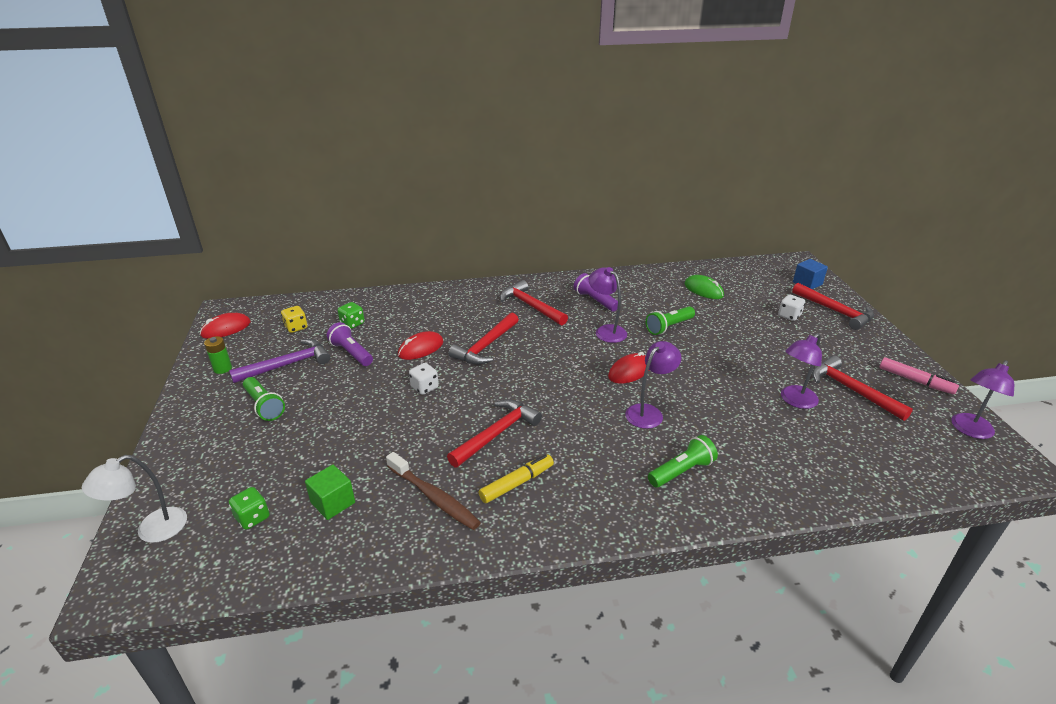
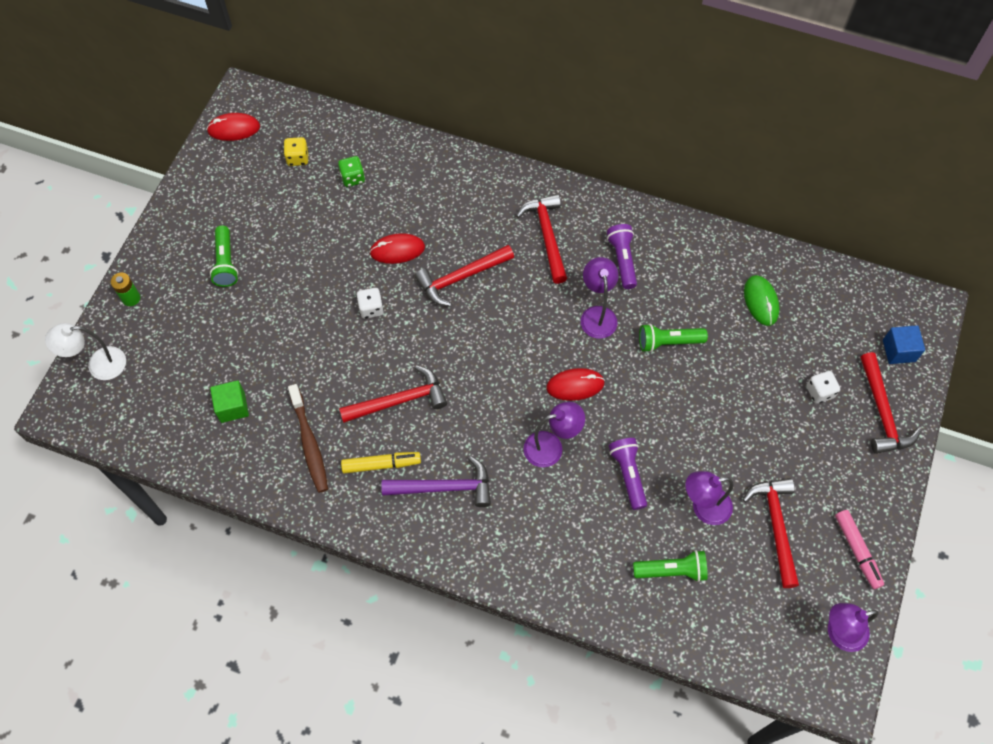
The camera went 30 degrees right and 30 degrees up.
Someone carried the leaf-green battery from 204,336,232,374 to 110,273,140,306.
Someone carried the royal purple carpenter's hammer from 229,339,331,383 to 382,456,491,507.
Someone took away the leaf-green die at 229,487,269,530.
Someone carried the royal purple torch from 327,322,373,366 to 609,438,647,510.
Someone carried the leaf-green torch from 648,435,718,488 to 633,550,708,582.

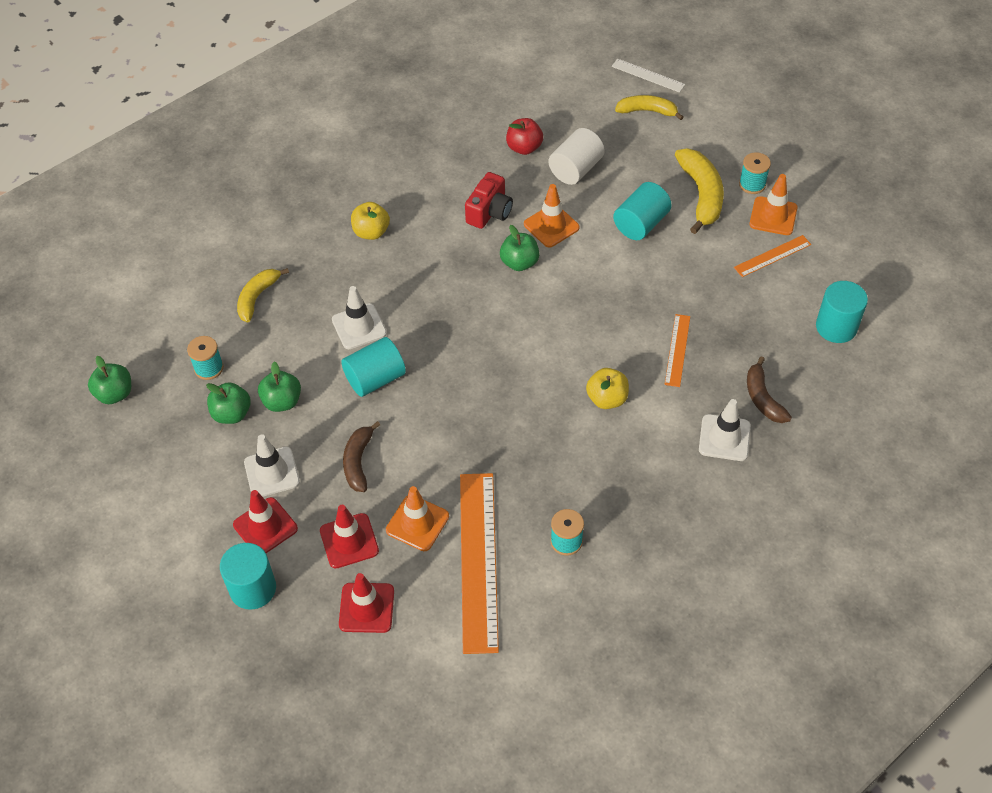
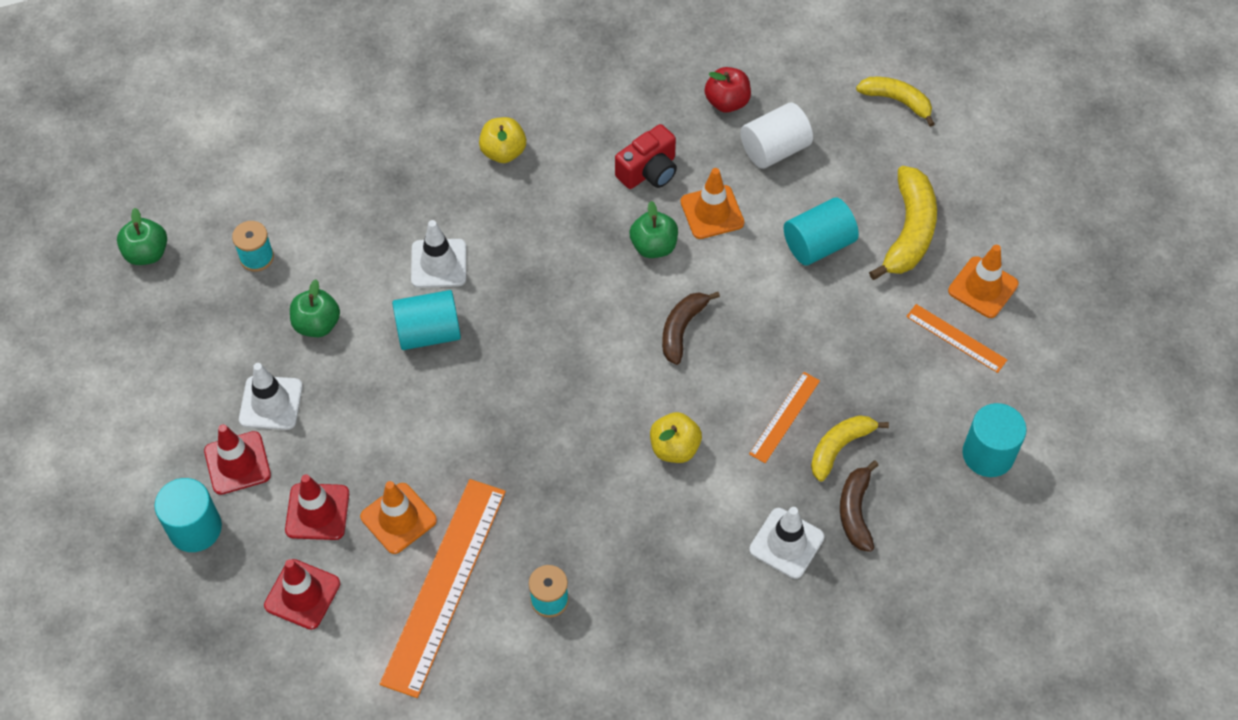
The camera went 20 degrees right and 5 degrees up.
Someone took away the leaf-green apple fruit at 206,382,251,424.
Someone carried the golden toy banana from 237,268,289,322 to 811,415,889,482.
Someone carried the brown toy banana from 343,421,380,492 to 662,292,720,365.
Someone took away the pure white measuring stick at 612,59,685,93.
Someone rotated the bright orange measuring stick at 734,235,811,277 by 45 degrees clockwise.
Someone took away the aqua spool at 739,152,771,194.

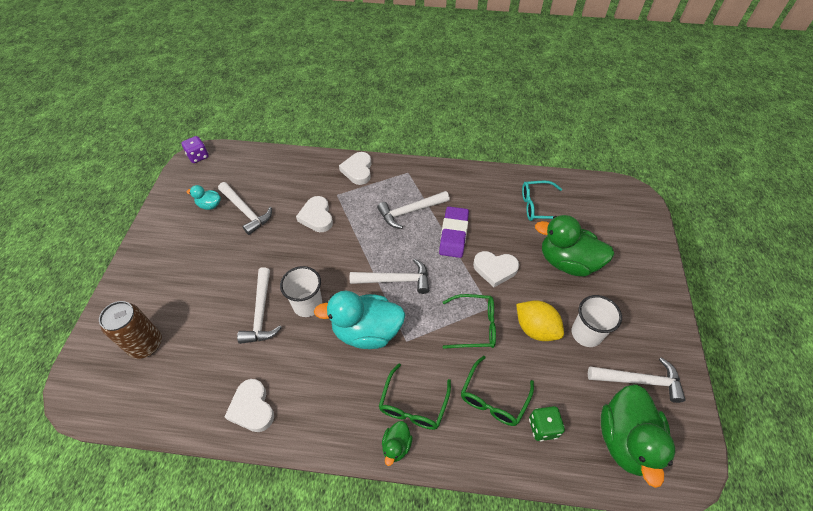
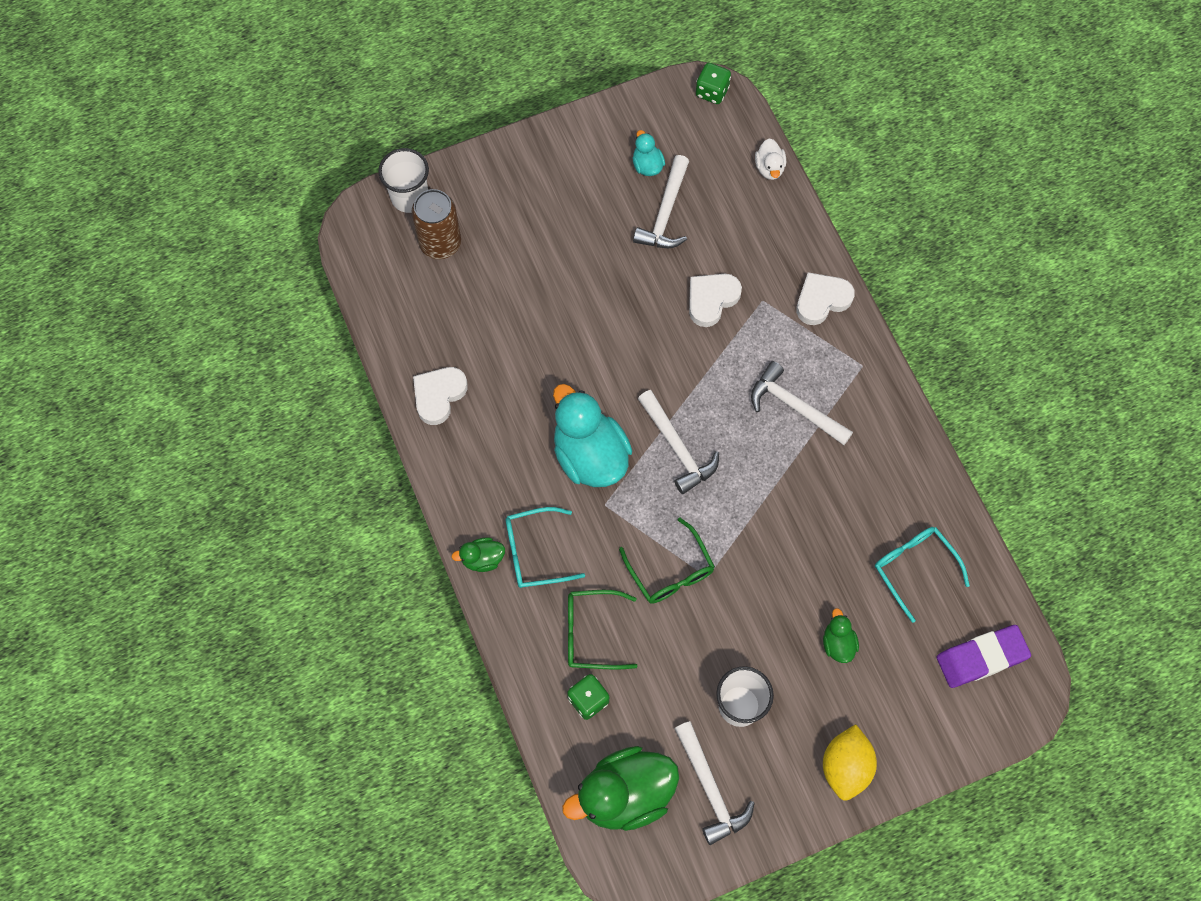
The camera went 60 degrees right and 15 degrees up.
Someone repainted the royal purple die at 181,136,209,163, which became the leaf-green die at 696,63,731,104.
Someone took away the pure white carpenter's hammer at 237,267,282,344.
Someone carried the pure white cup from 280,266,322,317 to 378,148,429,213.
Someone repainted the leaf-green spectacles at 379,364,451,430, which became the aqua spectacles at 505,507,585,588.
Someone carried the royal purple gum eraser from 439,206,469,258 to 937,625,1031,688.
Someone took away the pure white heart shape at 473,251,519,287.
Someone carried the golden citrus fruit from 516,301,564,341 to 823,724,877,801.
Someone scaled the leaf-green rubber duck at 535,215,615,277 by 0.47.
Someone put down the pure white rubber duck at 755,138,786,180.

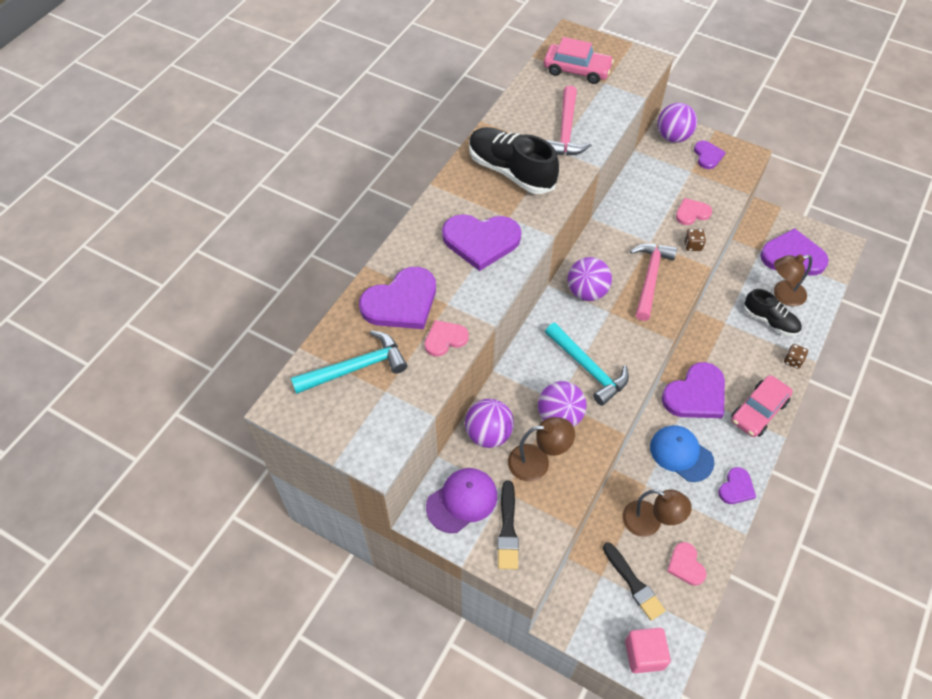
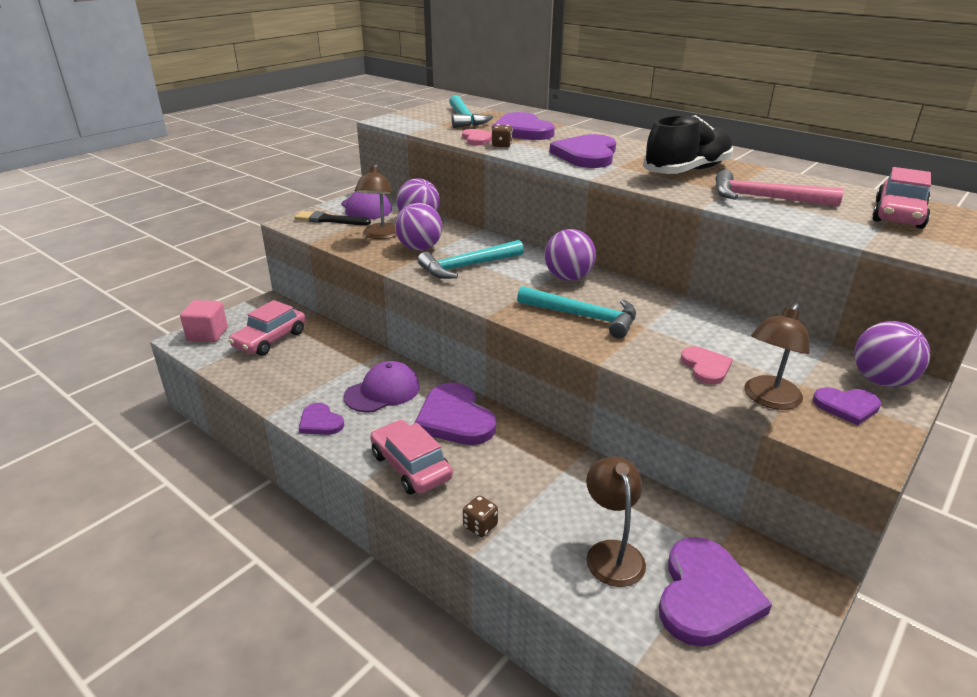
The camera went 100 degrees right and 25 degrees down.
Someone swapped the black paintbrush at 603,542,665,621 for the pink car at 229,300,306,356.
Someone carried the brown desk lamp from 622,489,692,537 to 744,303,810,410.
Someone repainted the pink carpenter's hammer at 630,243,677,321, which became the aqua carpenter's hammer at 517,286,636,338.
Someone repainted the cobalt baseball cap at 650,425,714,482, which became the royal purple baseball cap at 344,361,420,412.
Someone took away the pink heart shape at 667,542,707,586.
Someone carried the brown die from 684,229,706,251 to 492,124,513,148.
Someone took away the black lace-up shoe at 744,289,802,336.

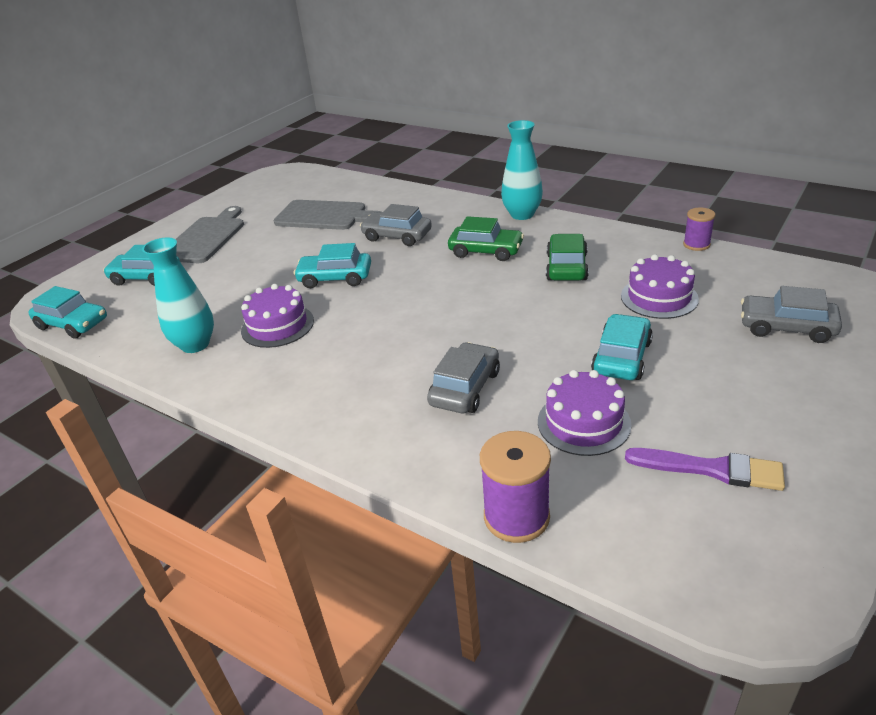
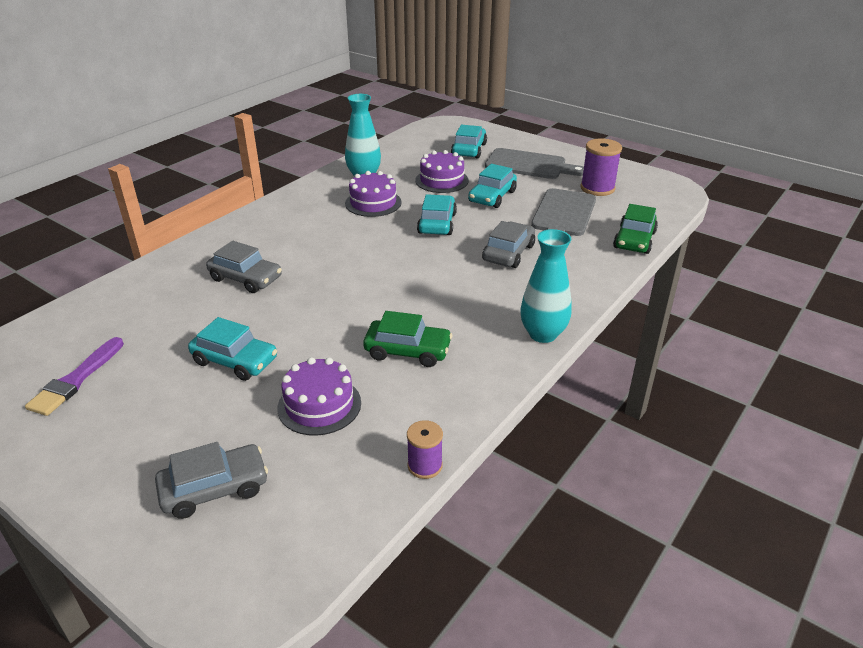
The camera went 90 degrees right and 0 degrees up.
Someone carried the aqua car from 28,286,107,339 to 468,164,517,208.
Someone carried the leaf-green car from 448,216,524,261 to 613,204,658,254.
Someone carried the royal purple spool from 480,431,551,543 to 580,138,622,196.
Someone carried the royal purple cake from 538,370,632,456 to 415,150,469,193.
Someone rotated the ash-grey car at 741,286,842,343 by 45 degrees clockwise.

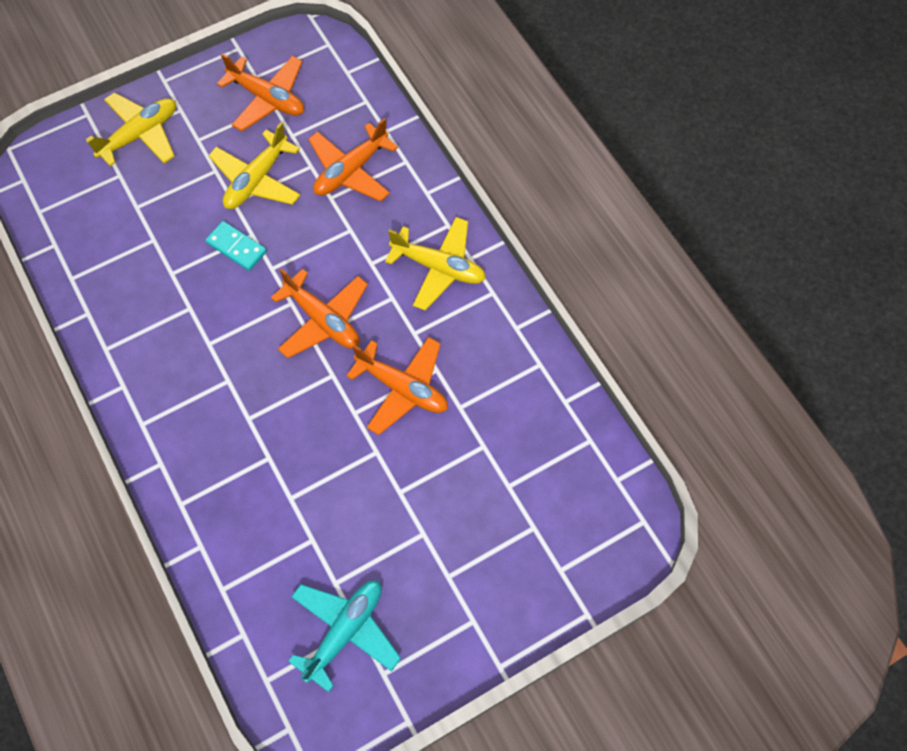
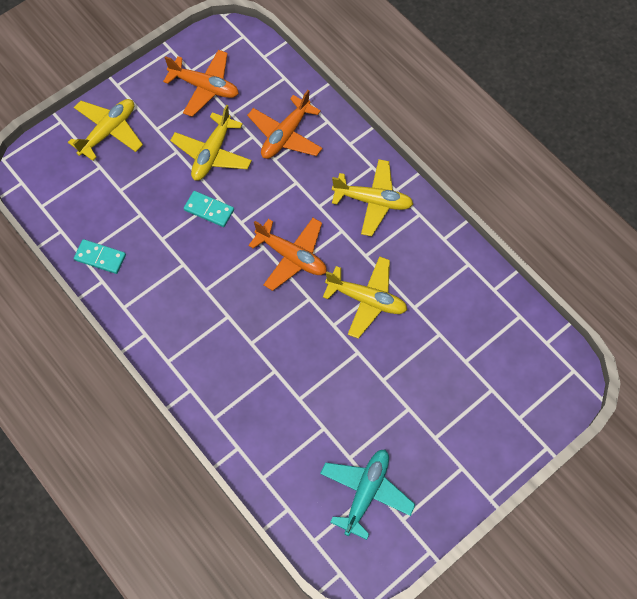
The camera went 10 degrees left and 0 degrees up.
Someone repainted the bright orange toy plane at 346,337,448,435, which became the golden toy plane at 323,256,407,339.
Someone put down the aqua domino at 74,239,126,274.

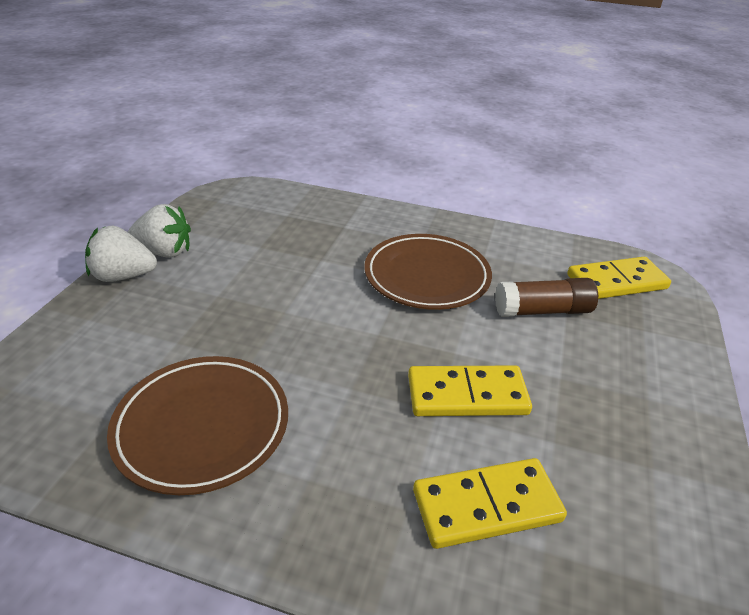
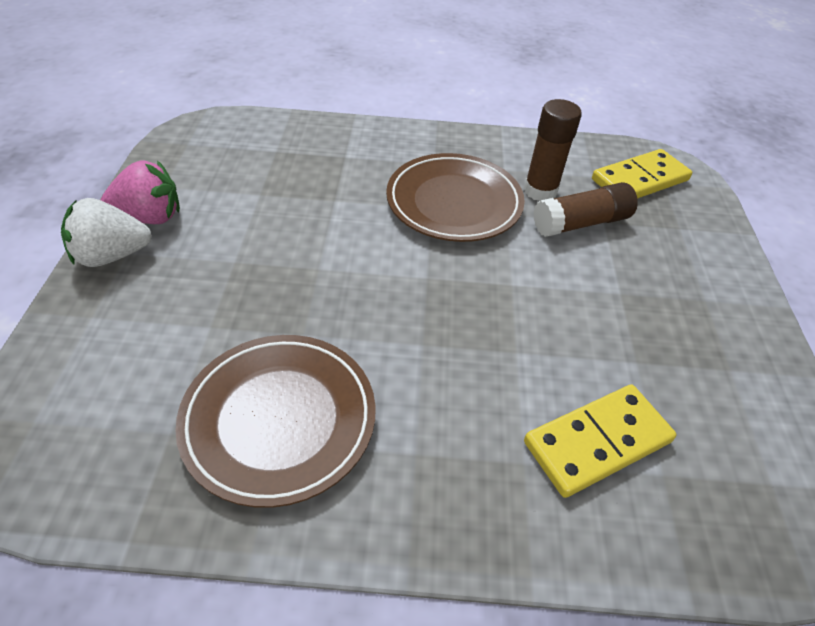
The camera went 15 degrees left and 10 degrees up.
Someone repainted the pure white strawberry at 128,204,191,258, which became the pink strawberry at 101,160,180,224.
Someone took away the golden domino at 408,365,532,416.
Someone put down the brown glue stick at 524,99,582,201.

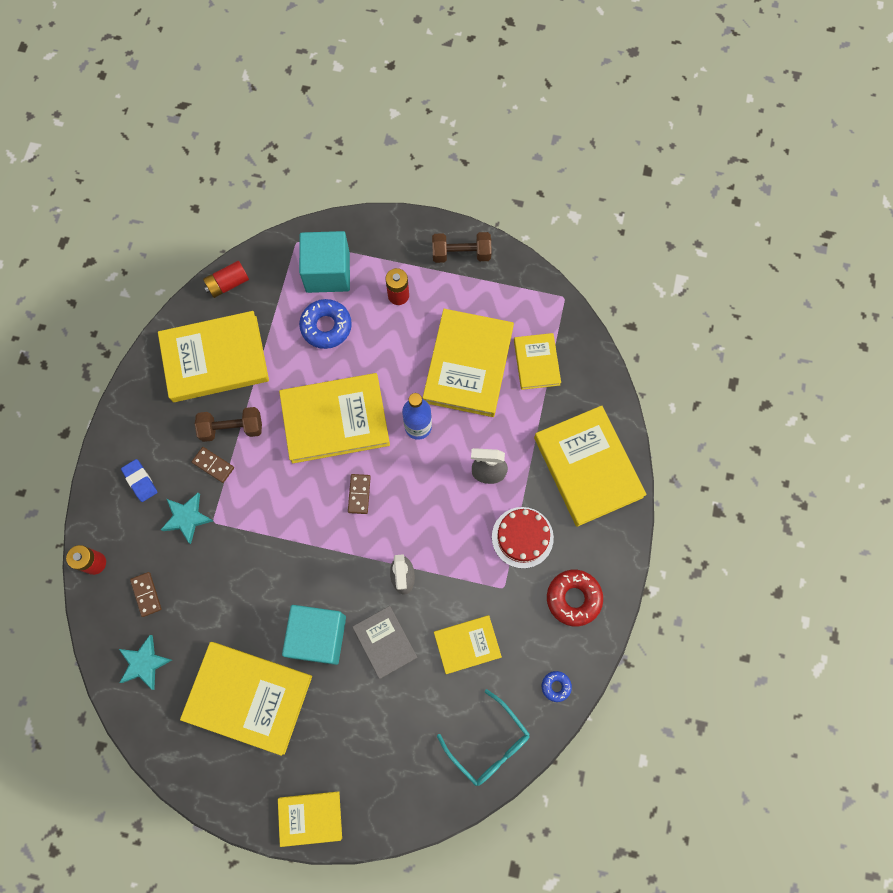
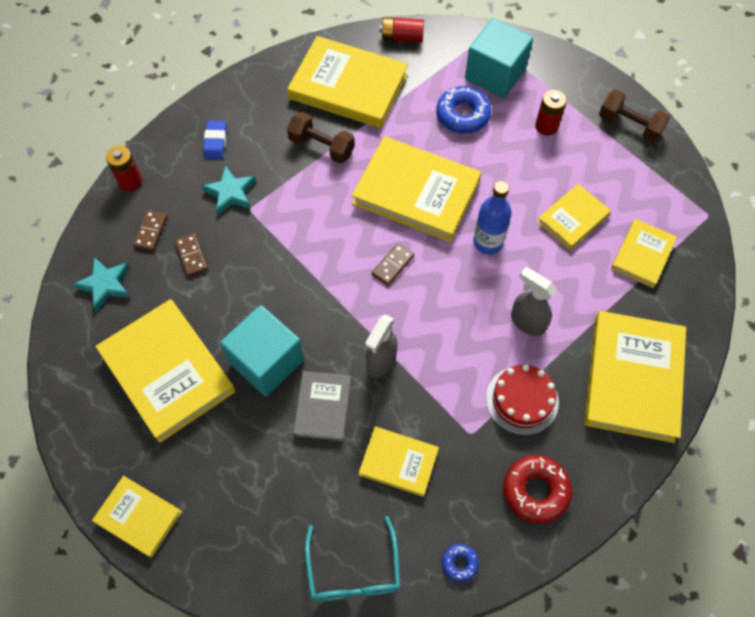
The camera went 35 degrees right and 10 degrees down.
Someone carried the brown domino from 192,447,234,483 to 175,234,208,277.
Someone scaled the golden hardcover at 423,309,514,417 by 0.55.

